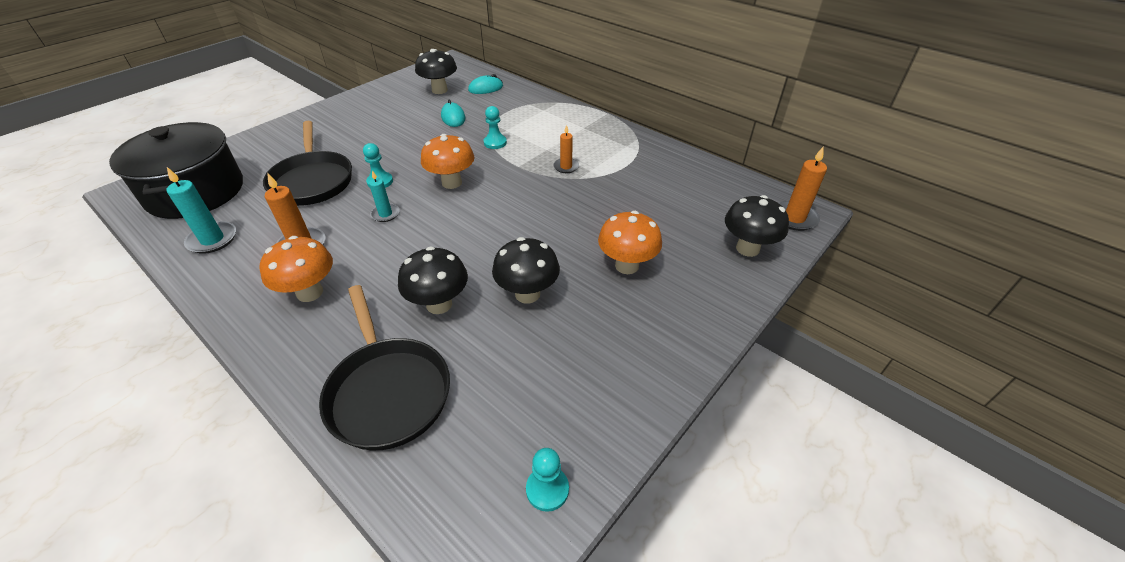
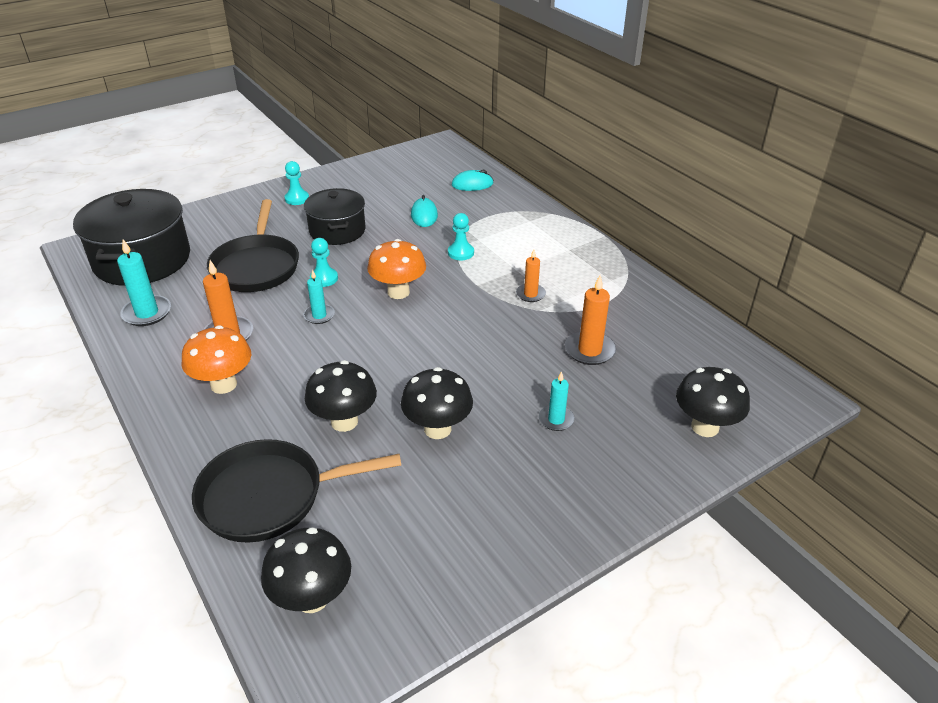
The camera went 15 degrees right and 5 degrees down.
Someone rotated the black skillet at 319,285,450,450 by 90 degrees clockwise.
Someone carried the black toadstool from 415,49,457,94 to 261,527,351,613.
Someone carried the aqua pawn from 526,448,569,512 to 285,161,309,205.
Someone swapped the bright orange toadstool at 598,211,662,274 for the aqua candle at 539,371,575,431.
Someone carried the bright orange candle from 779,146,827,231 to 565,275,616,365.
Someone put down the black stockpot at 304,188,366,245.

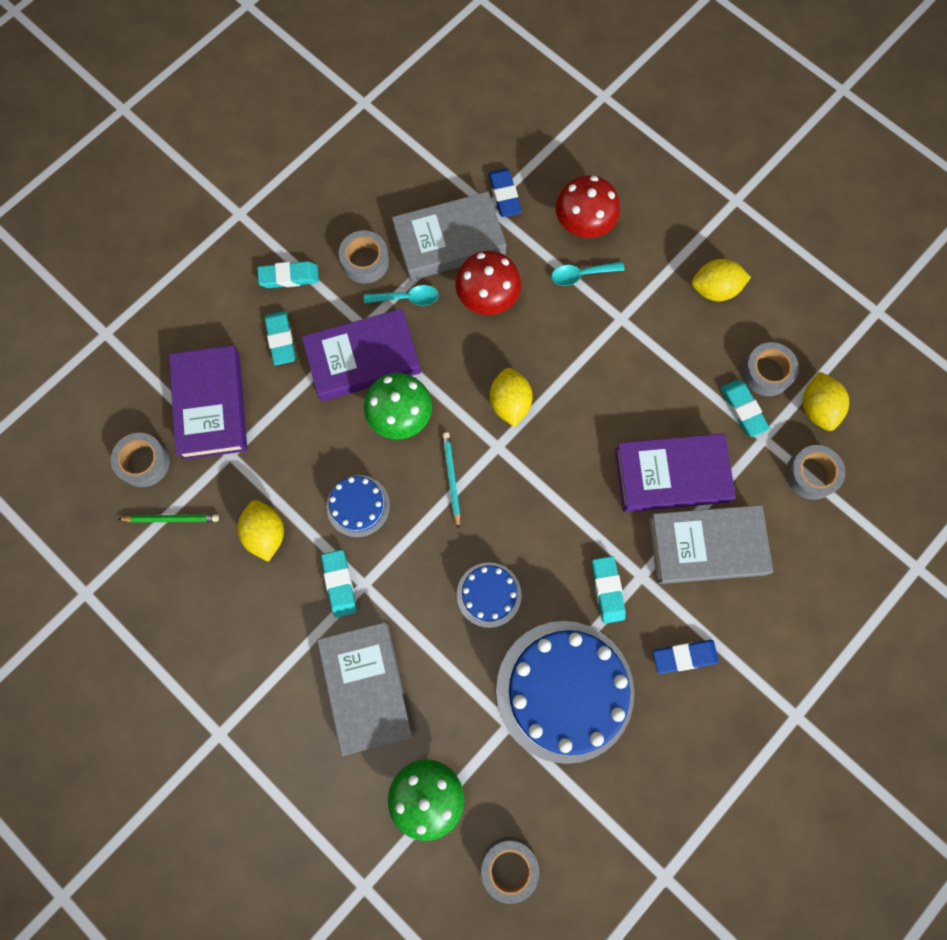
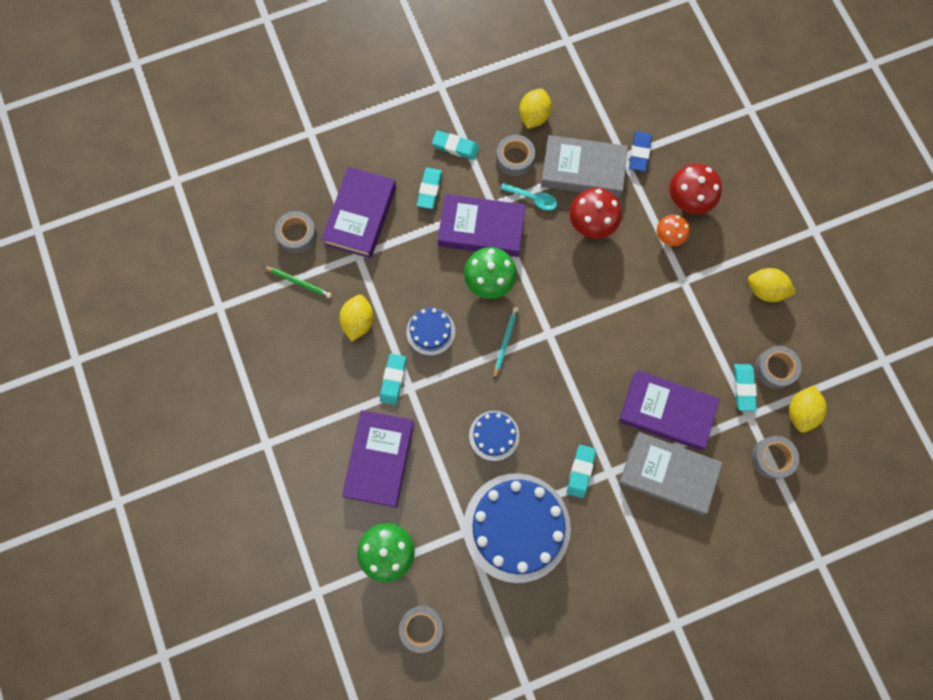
The camera went 25 degrees right and 0 degrees up.
Someone repainted the ash-grey hardcover at 317,622,413,756, which became the royal purple hardcover at 342,410,414,508.
Someone carried the golden citrus fruit from 490,368,533,427 to 519,88,552,129.
Someone swapped the aqua tablespoon at 551,262,625,286 for the bright orange toadstool at 657,214,690,246.
Someone took away the cobalt gum eraser at 653,640,719,674.

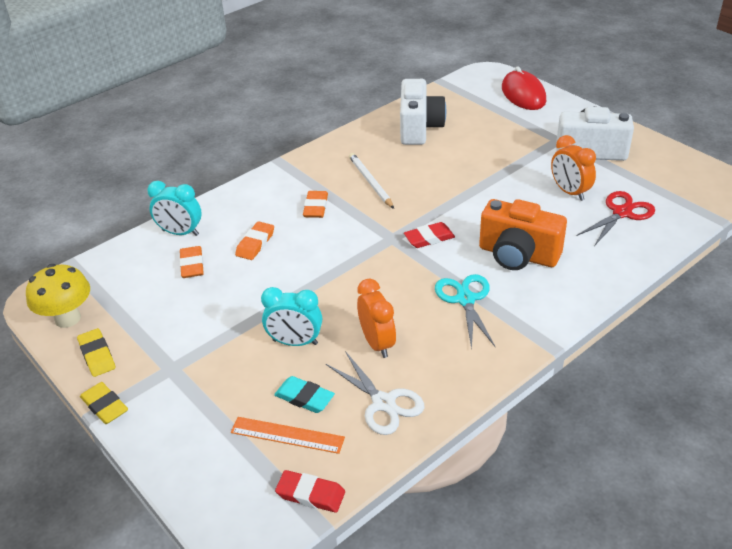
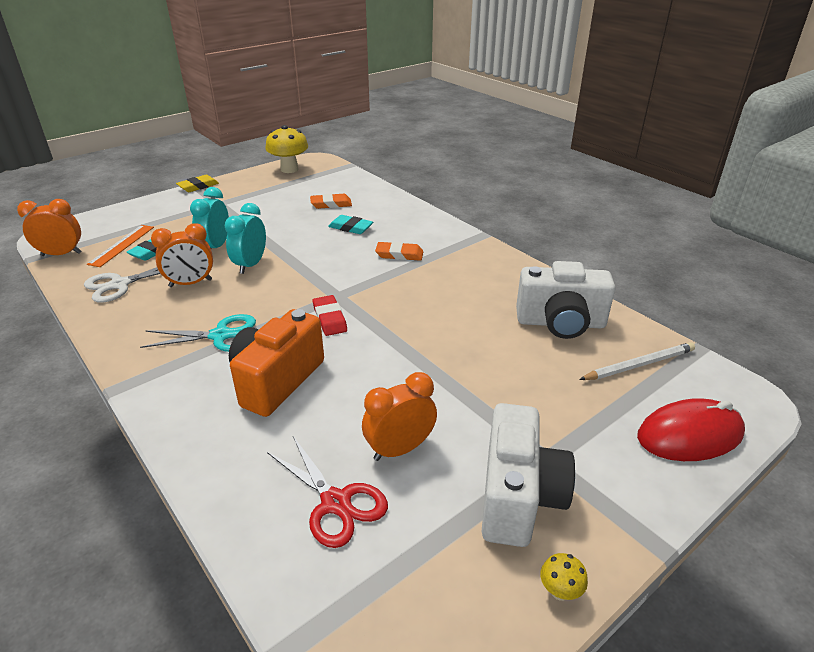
The camera went 90 degrees right and 5 degrees down.
Someone took away the golden gum eraser at 77,328,116,377.
Someone carried the aqua bedside clock from 147,181,201,236 to 225,203,266,274.
Someone repainted the bright orange gum eraser at 235,221,274,260, which became the aqua gum eraser at 328,215,373,234.
Someone swapped the red gum eraser at 275,470,345,513 for the bright orange bedside clock at 17,199,81,256.
Someone carried the pure white wooden pencil from 349,153,394,209 to 579,342,695,380.
Someone put down the golden toadstool at 540,553,588,601.

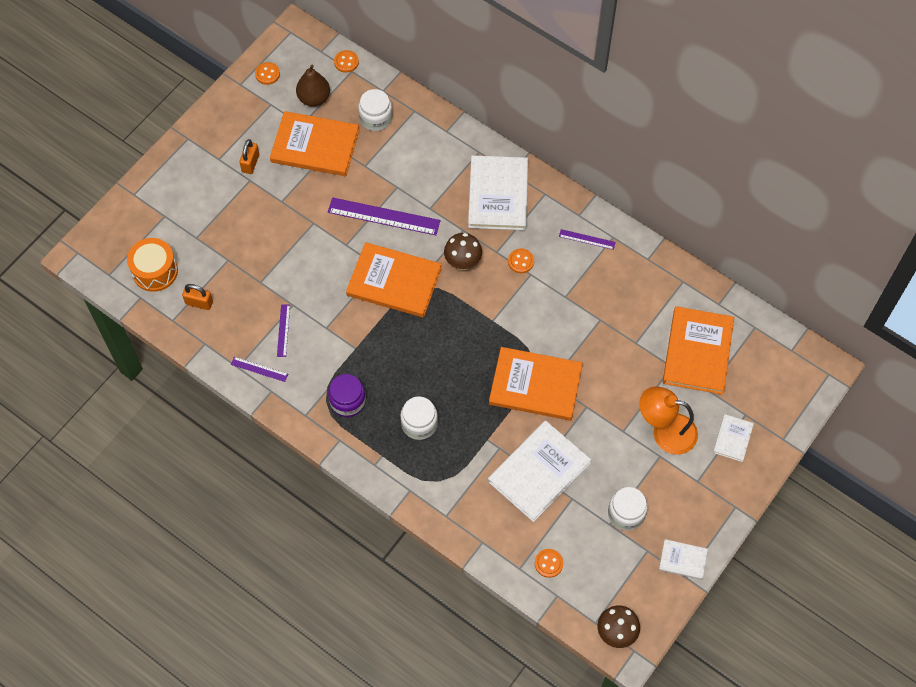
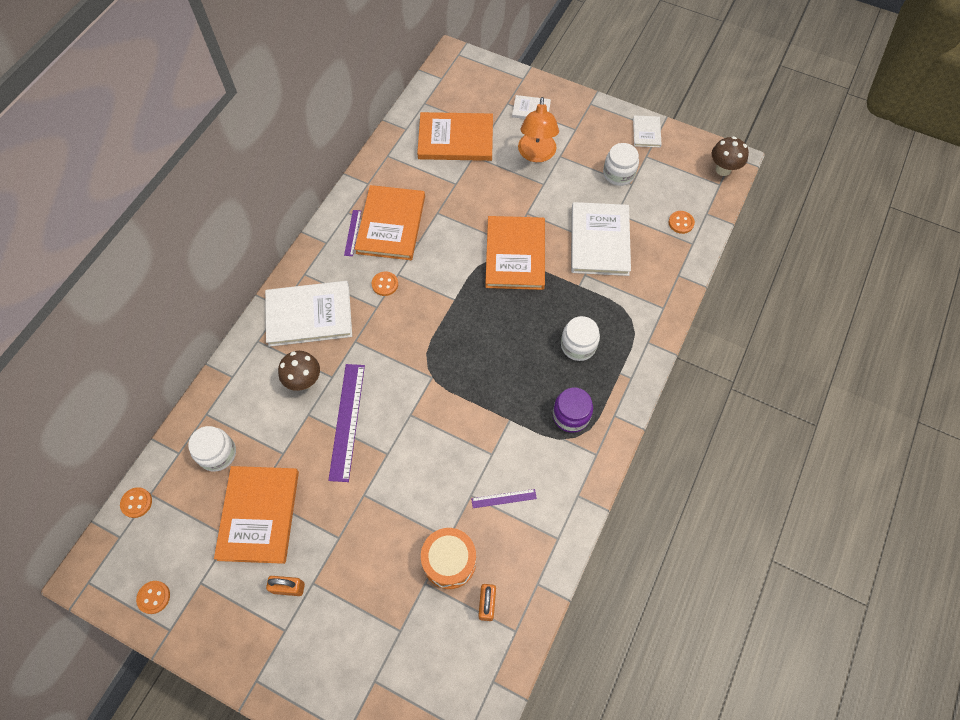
The camera went 100 degrees left and 0 degrees up.
Someone carried the bright orange toy drum from 127,238,178,292 to 421,528,476,589.
Someone took away the royal purple measuring stick at 231,357,288,382.
Someone took away the brown pear fruit at 296,65,330,107.
Someone carried the bright orange hardcover from 346,242,442,317 to 355,185,425,260.
Someone carried the brown toadstool from 444,233,482,270 to 278,351,320,391.
Someone rotated the pure white hardcover at 488,420,591,522 by 60 degrees clockwise.

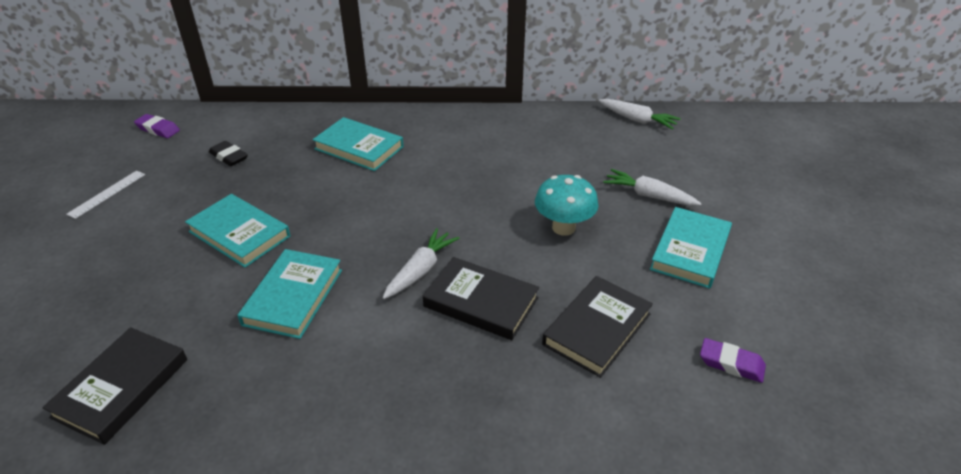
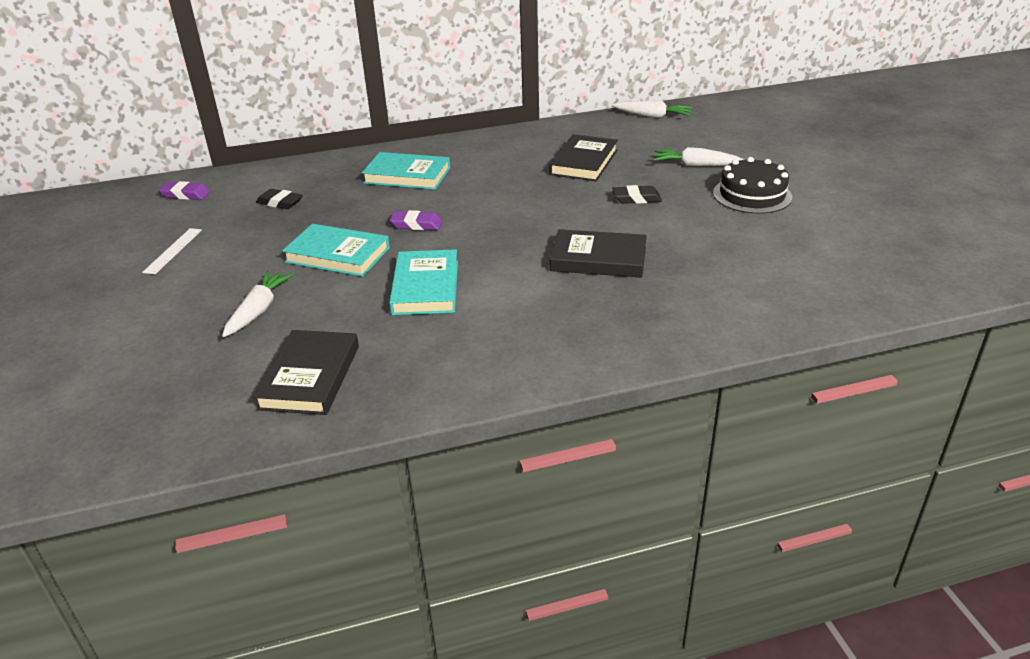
The camera went 15 degrees left and 5 degrees down.
Someone carried the pure white carrot from 383,228,459,299 to 222,271,294,337.
Someone swapped the aqua toadstool at 535,175,599,236 for the black gum eraser at 612,185,662,204.
Someone carried the black hardcover from 542,276,653,378 to 549,134,618,181.
Someone swapped the aqua hardcover at 650,207,732,289 for the black cake at 713,157,792,214.
Someone carried the royal purple gum eraser from 700,338,766,383 to 390,210,443,230.

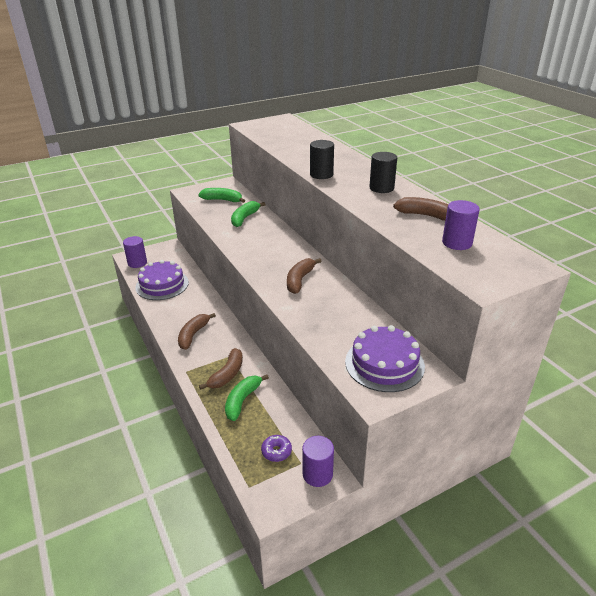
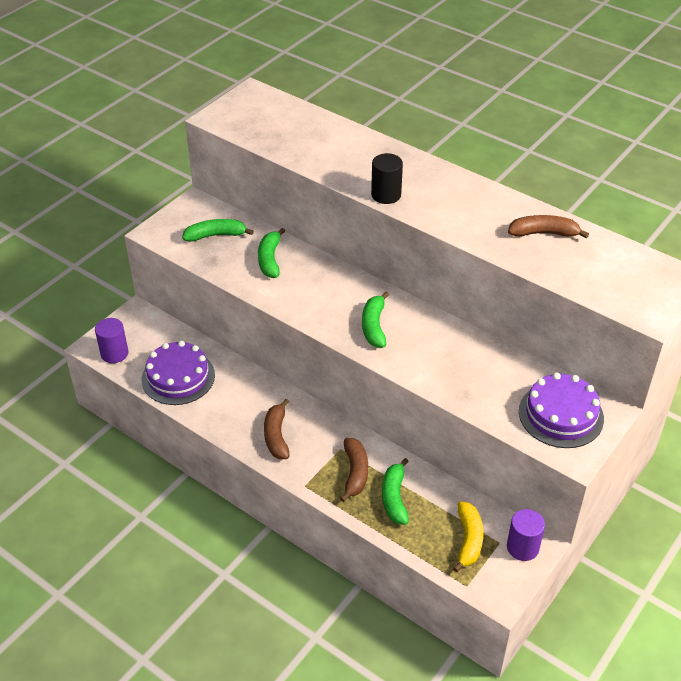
The camera went 25 degrees left and 10 degrees up.
Someone swapped the royal purple glazed donut at 261,435,292,462 for the golden toy banana at 453,502,484,572.
Someone took away the brown toy banana at 287,258,322,294.
Someone took away the black cylinder shape at 369,152,397,193.
Someone took away the royal purple cylinder shape at 442,200,480,250.
Someone put down the leaf-green toy banana at 362,291,389,348.

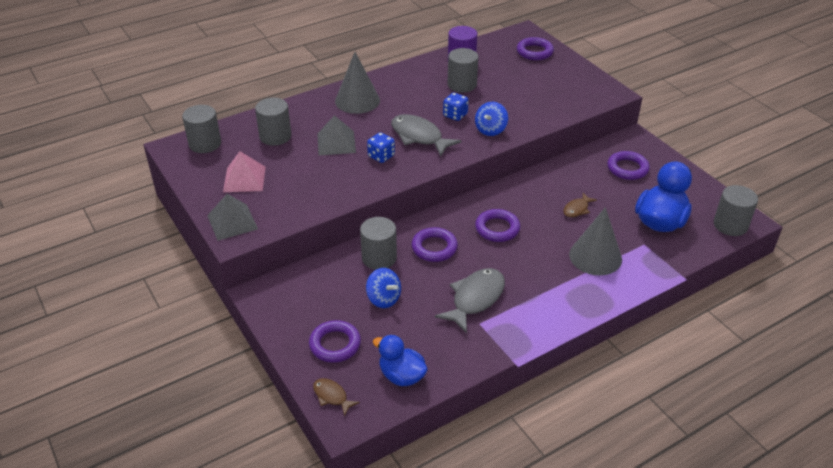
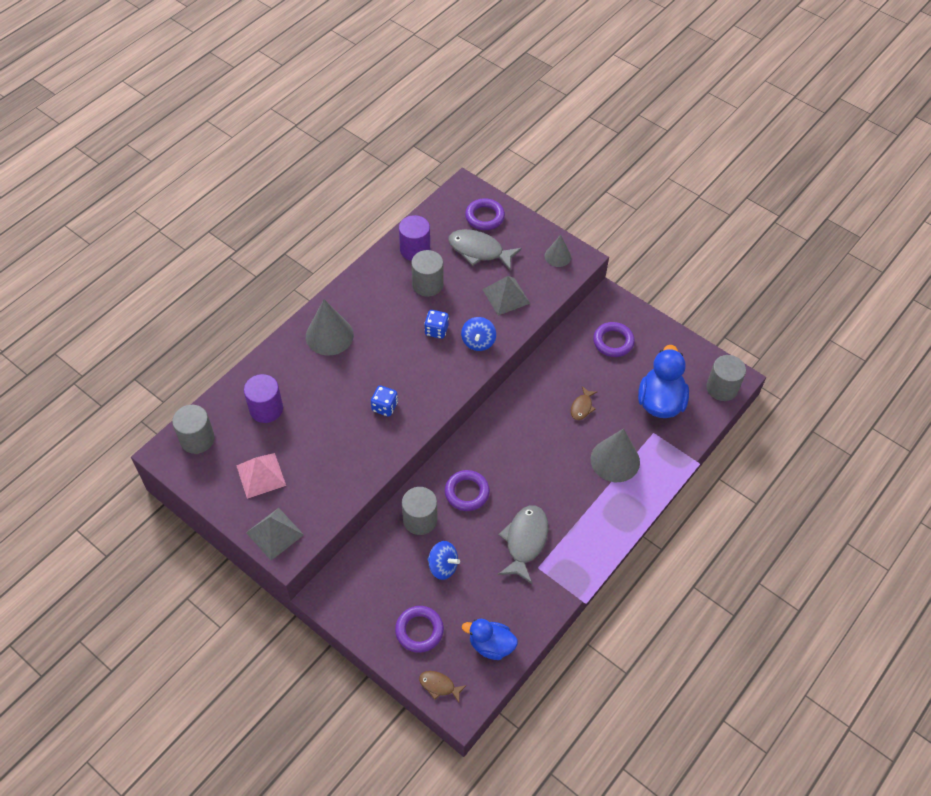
The camera went 20 degrees left and 15 degrees up.
Someone repainted the ash-grey cylinder shape at 255,97,291,146, which became the royal purple cylinder shape at 244,374,283,423.
Someone carried the ash-grey pyramid from 317,115,356,155 to 482,276,531,316.
Someone carried the ash-grey fish figure from 391,114,462,157 to 448,229,522,270.
Someone took away the royal purple ring at 475,209,520,242.
Someone put down the ash-grey cone at 545,235,571,267.

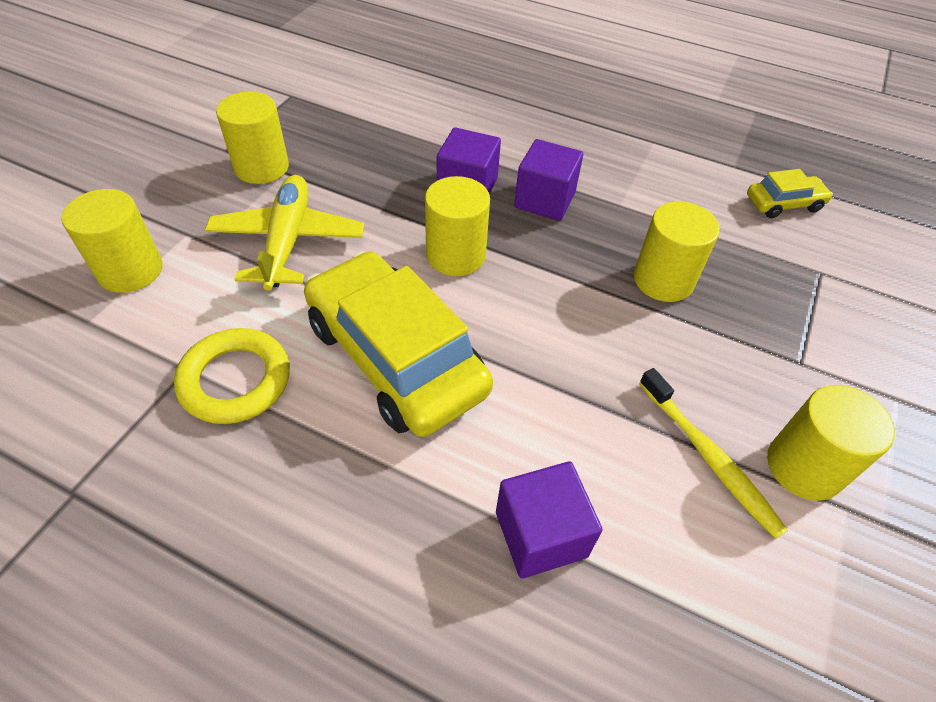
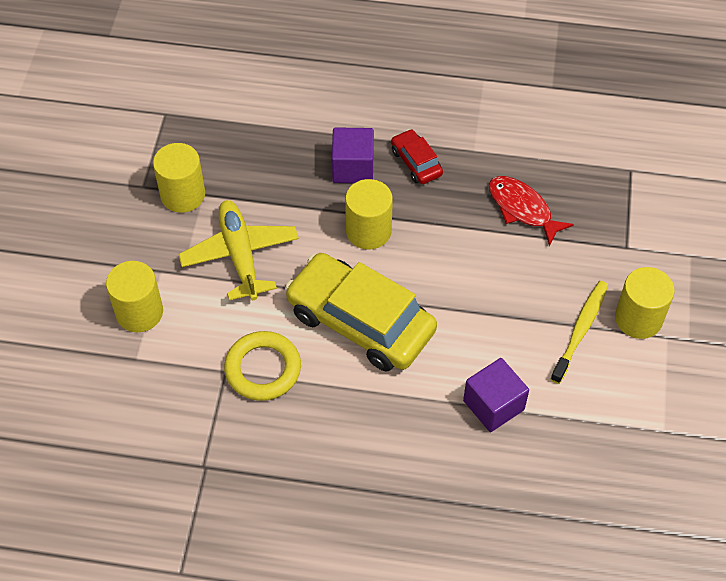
The camera went 15 degrees left and 5 degrees up.
Someone swapped the royal purple block at 514,139,583,221 for the red car at 391,129,443,184.
Someone swapped the golden cylinder shape at 634,201,720,302 for the red fish figure at 489,176,574,246.
Someone rotated the golden toothbrush at 639,368,788,539 by 105 degrees counterclockwise.
Someone took away the golden car at 747,169,833,218.

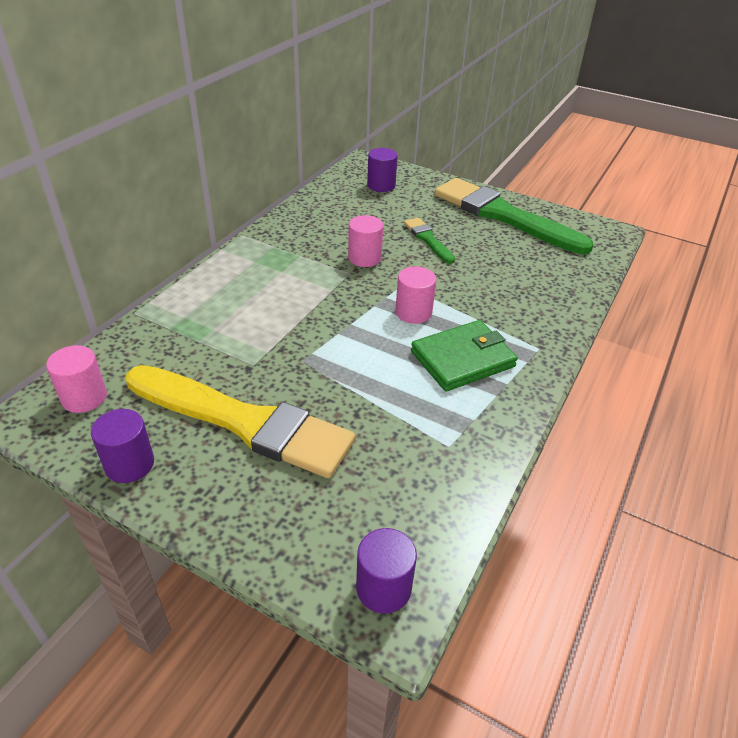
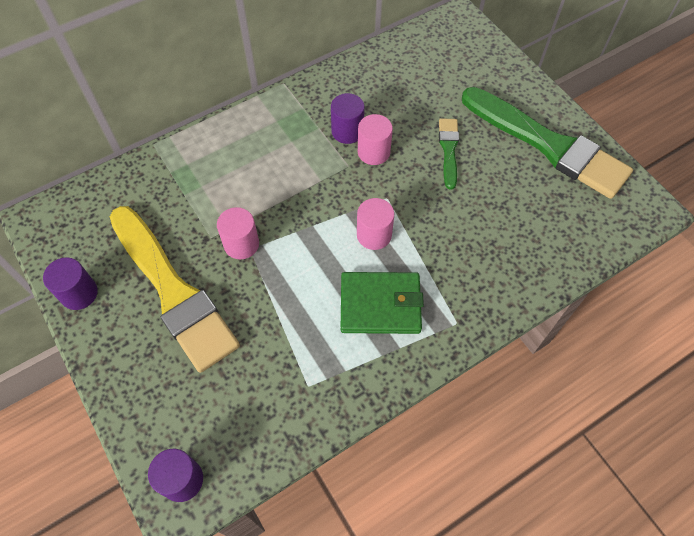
The camera went 30 degrees right and 20 degrees up.
Someone carried the pink cylinder shape from 46,345,107,413 to 217,207,259,260.
Someone carried the royal purple cylinder shape from 367,148,398,192 to 331,93,365,144.
Someone rotated the leaf-green paintbrush at 435,178,594,254 by 150 degrees clockwise.

